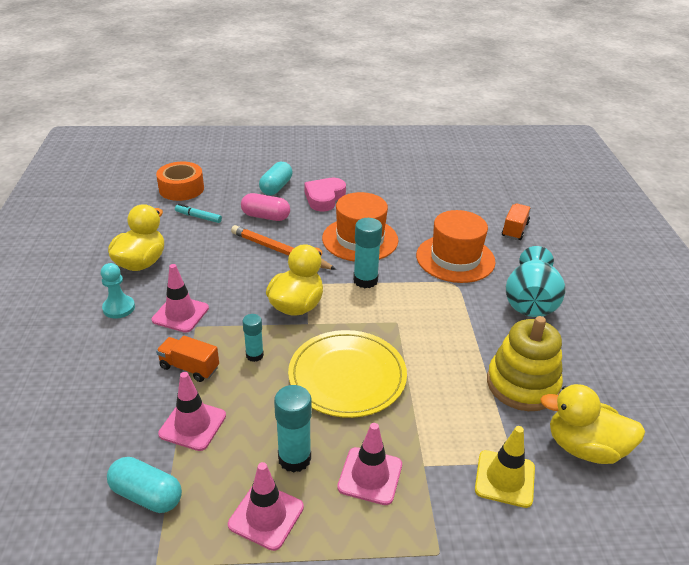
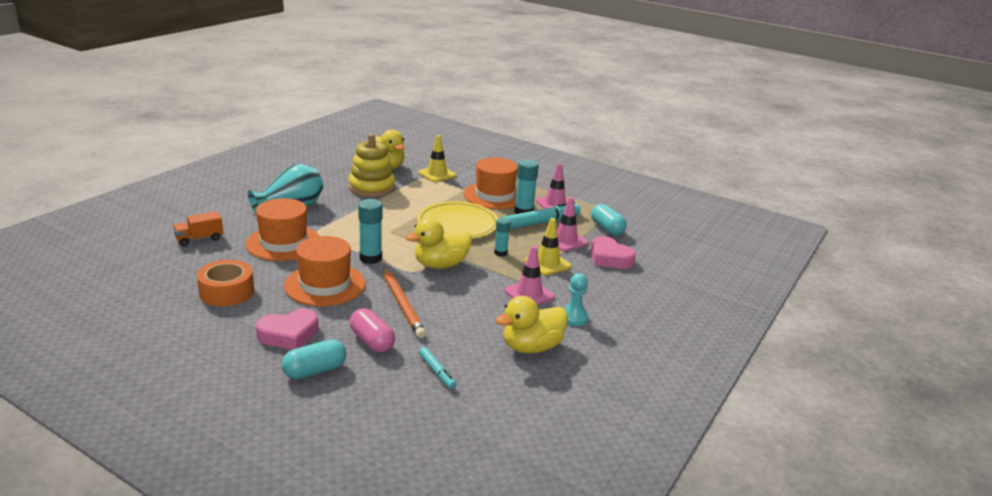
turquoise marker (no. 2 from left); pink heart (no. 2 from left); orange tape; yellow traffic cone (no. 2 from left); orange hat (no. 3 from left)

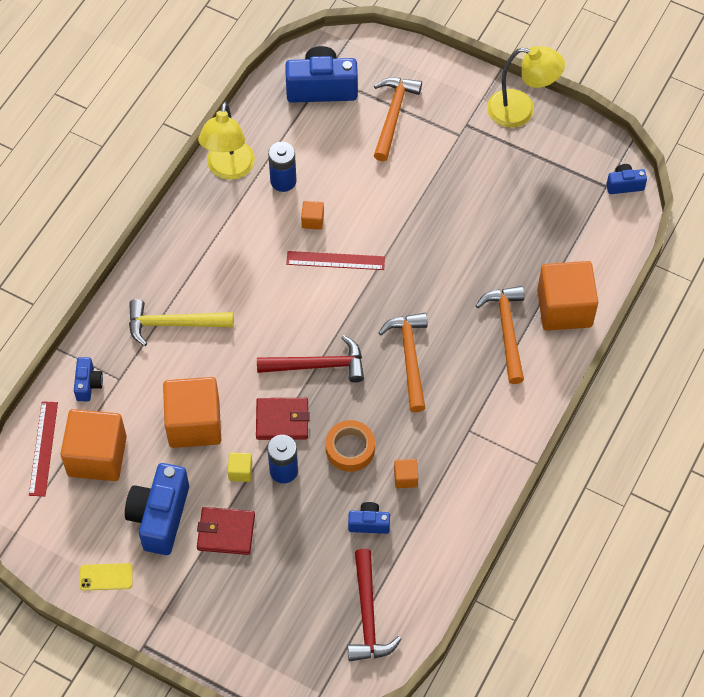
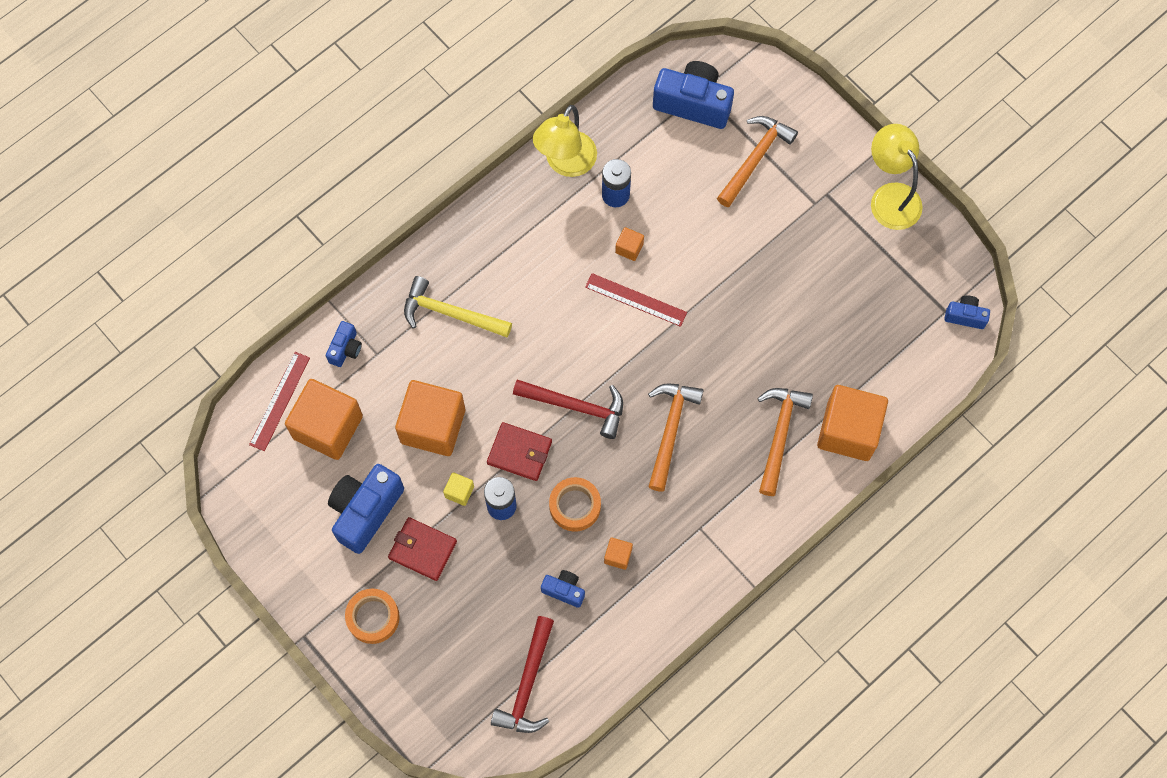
yellow phone; orange tape (no. 1 from left); yellow lamp (no. 2 from left)

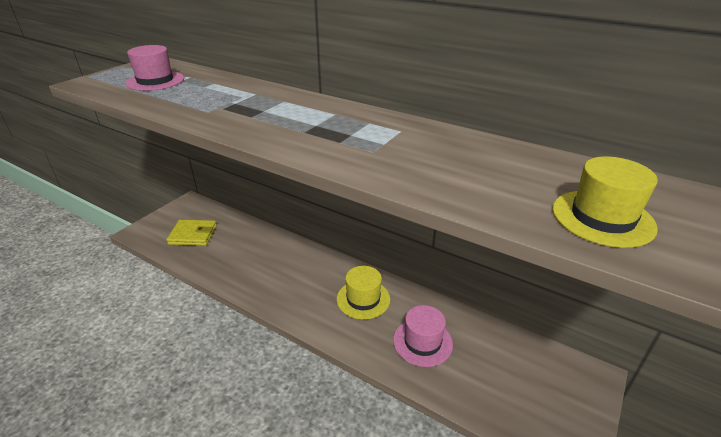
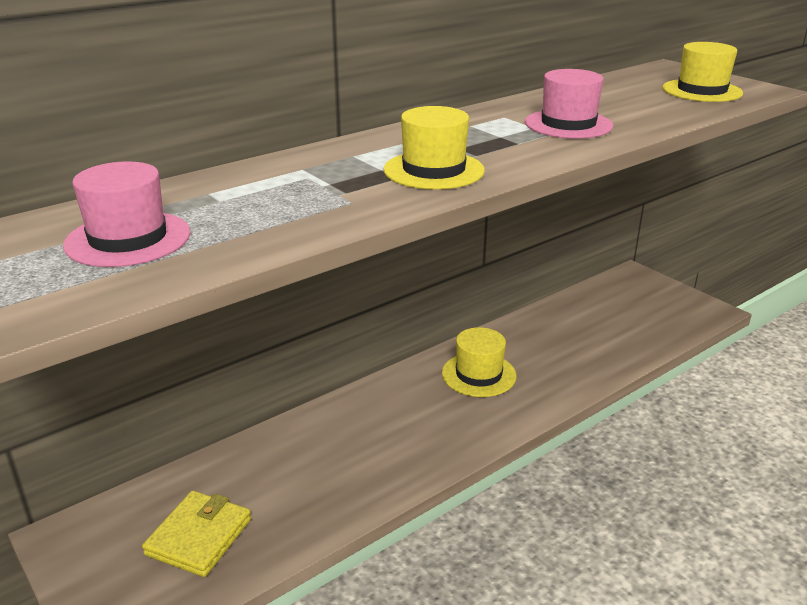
yellow hat (no. 1 from left); pink hat (no. 2 from left)

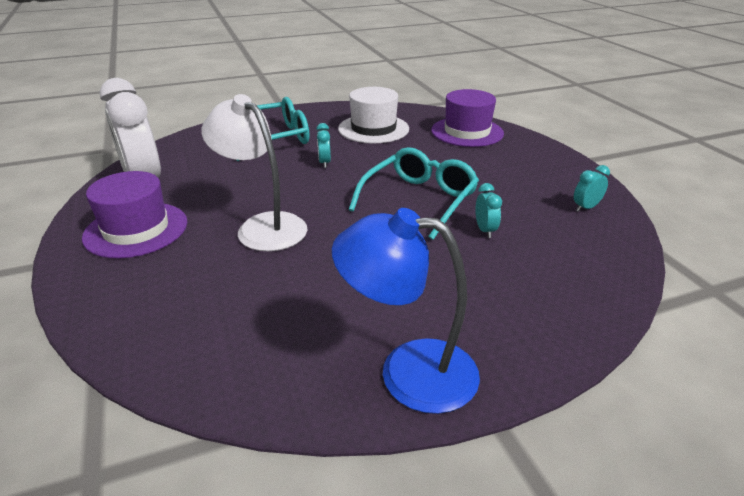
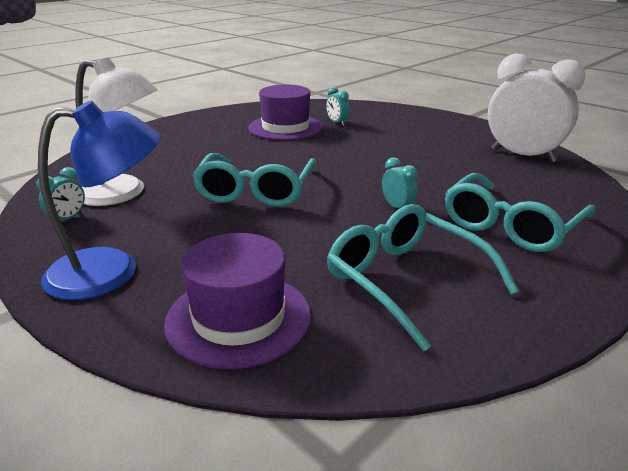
purple hat (no. 2 from left); white lamp; blue lamp; turquoise clock (no. 2 from left); turquoise glasses (no. 2 from left)

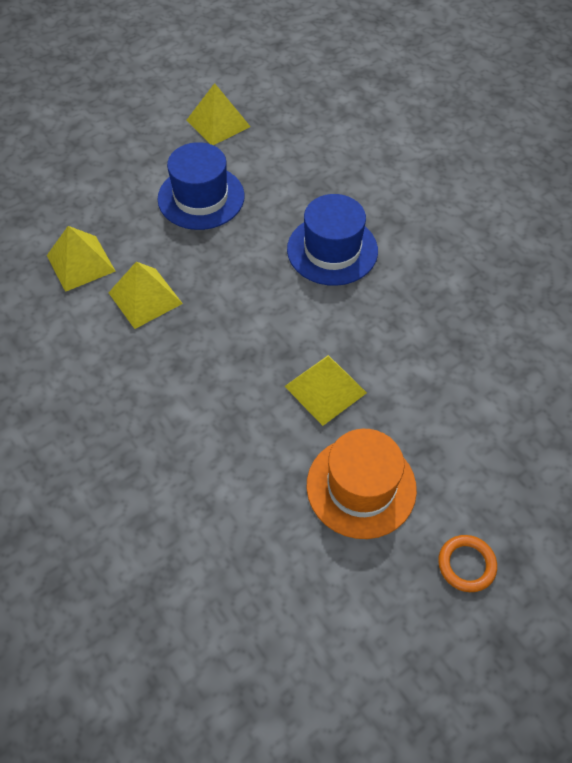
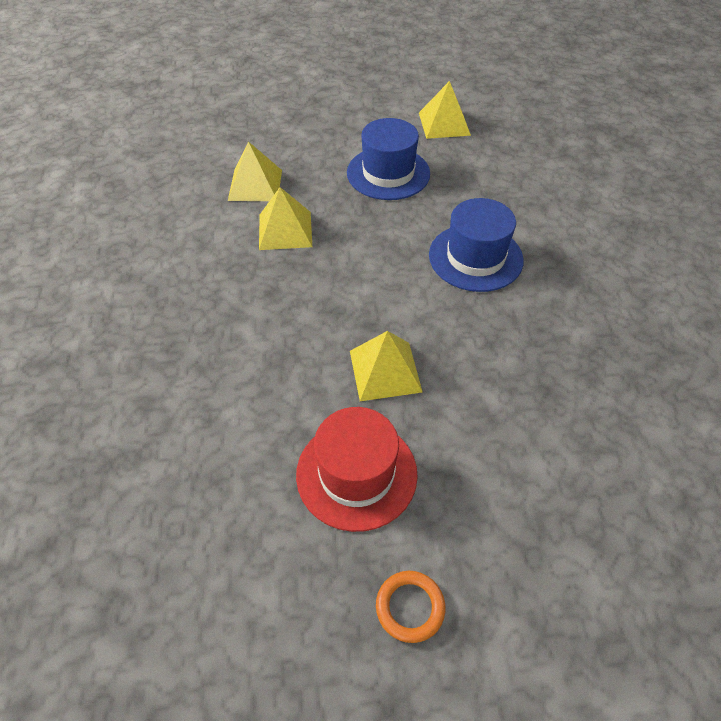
red hat

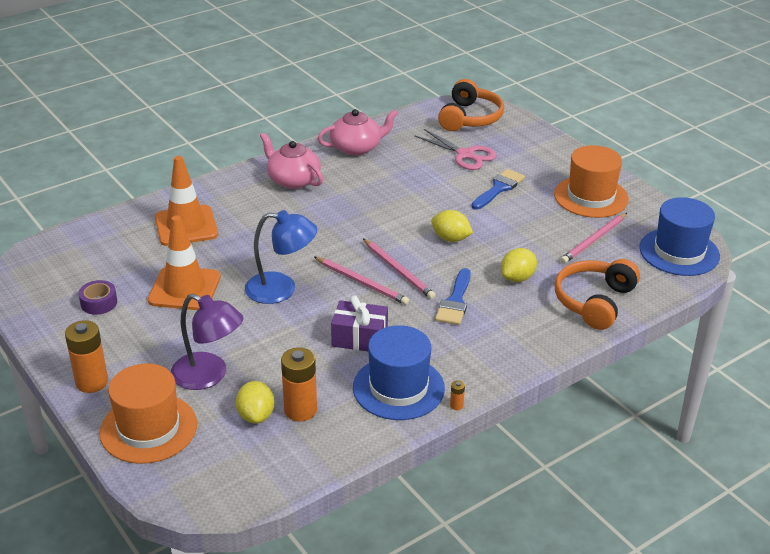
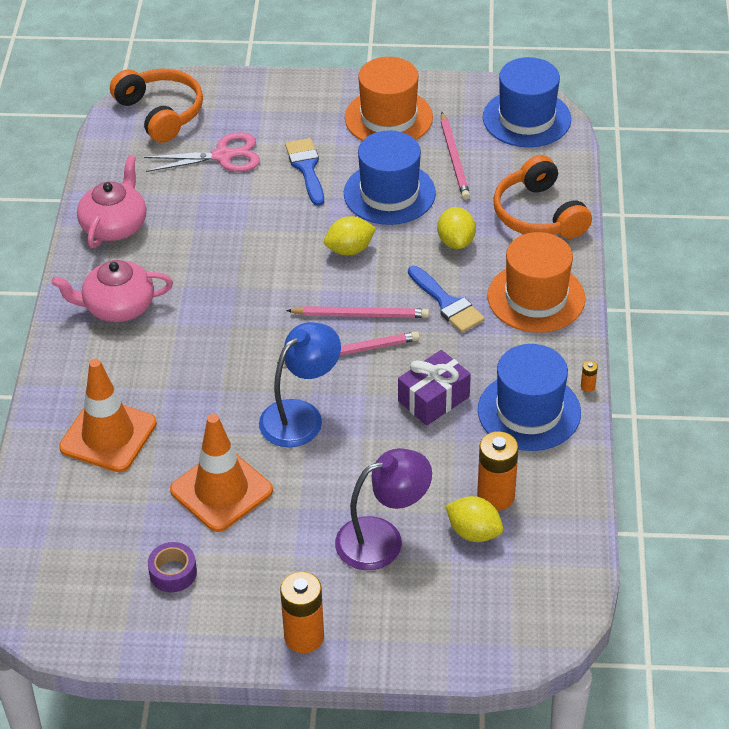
blue hat (no. 1 from left); orange hat (no. 2 from left)

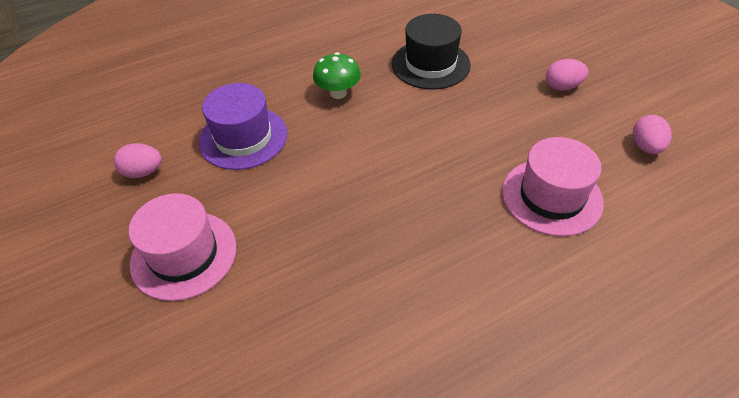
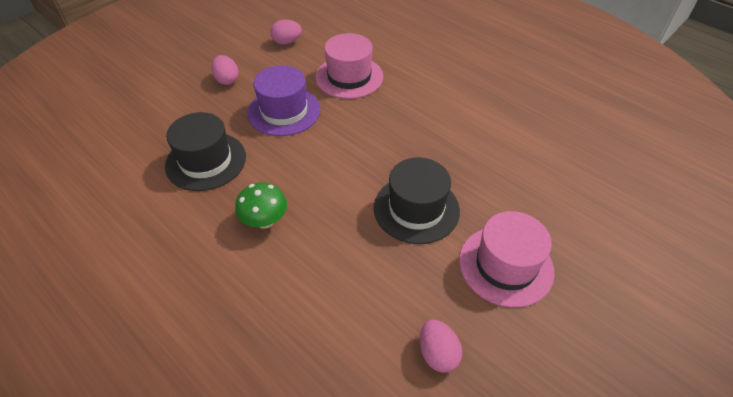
black hat (no. 2 from left); purple hat

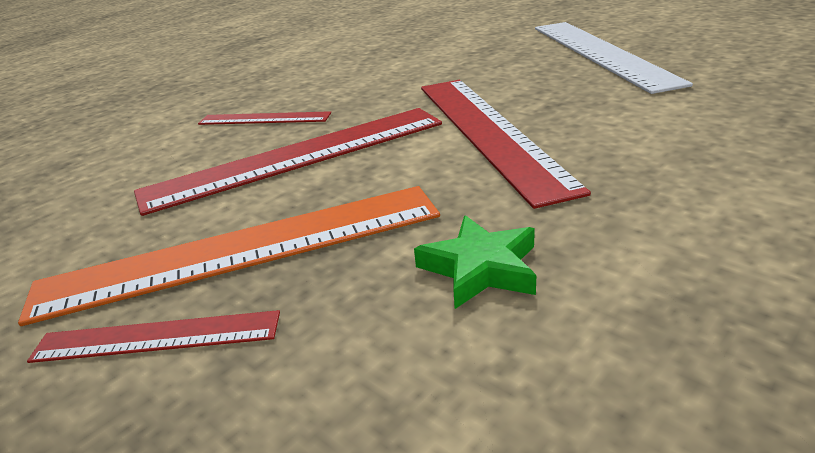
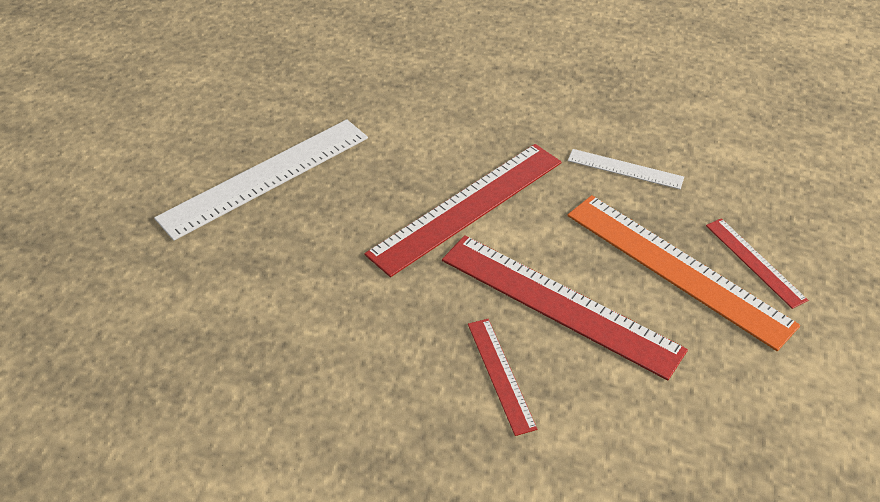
white ruler (no. 2 from left)

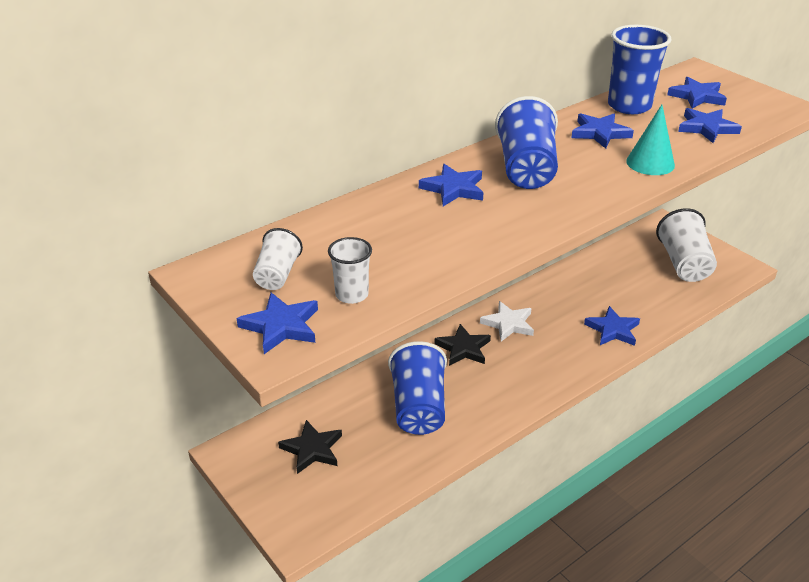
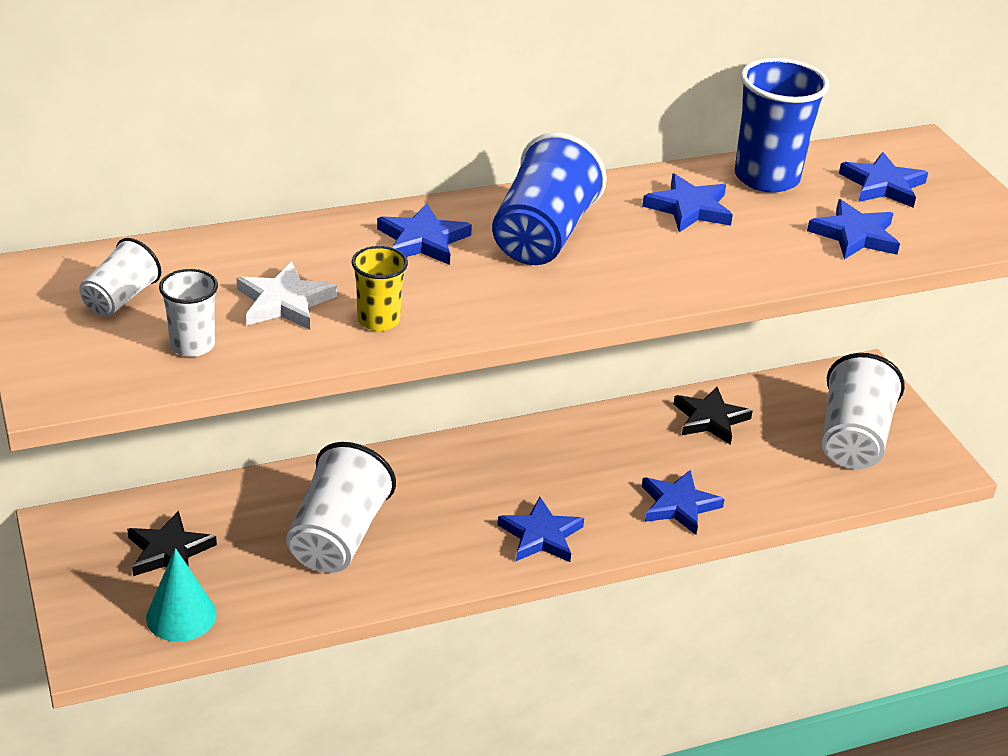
yellow cup; blue star (no. 2 from left); black star (no. 2 from left); white star; turquoise cone; white cup (no. 3 from left)

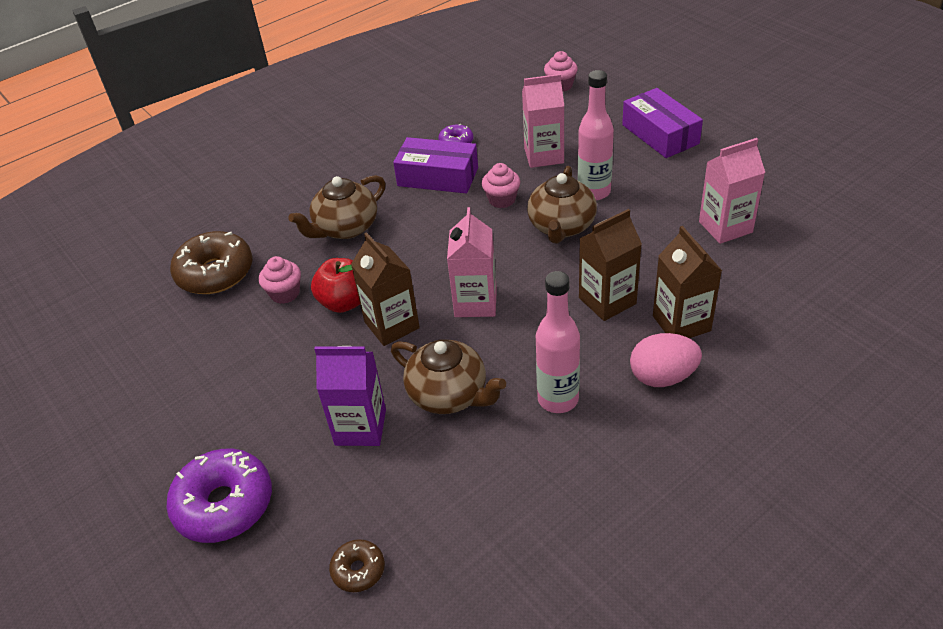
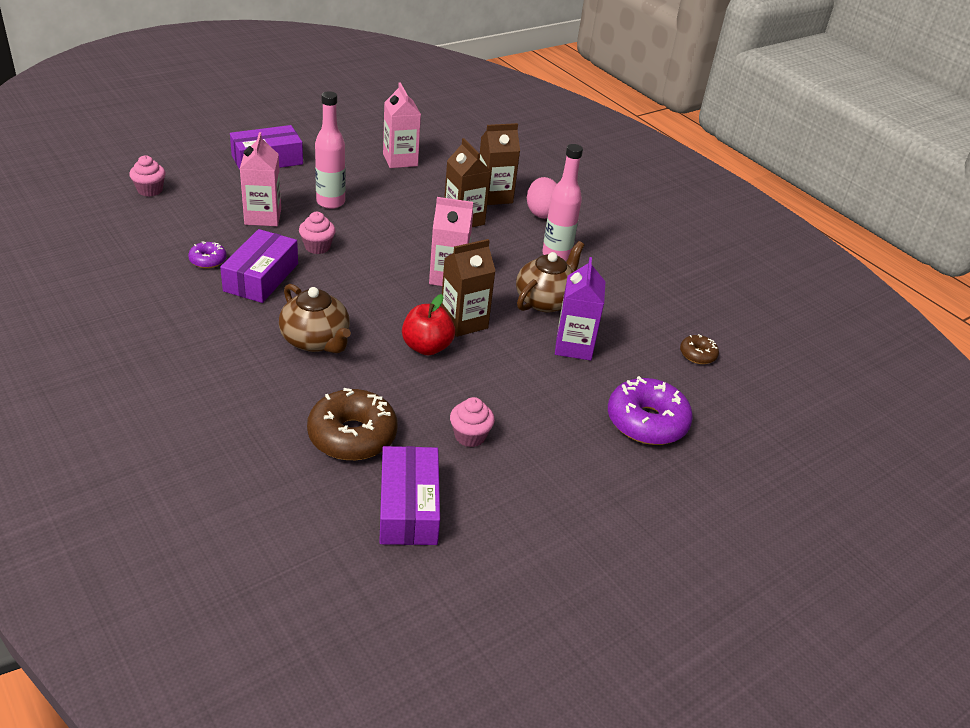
brown teapot (no. 3 from left in the first image); purple box (no. 3 from left); pink cupcake (no. 3 from left)

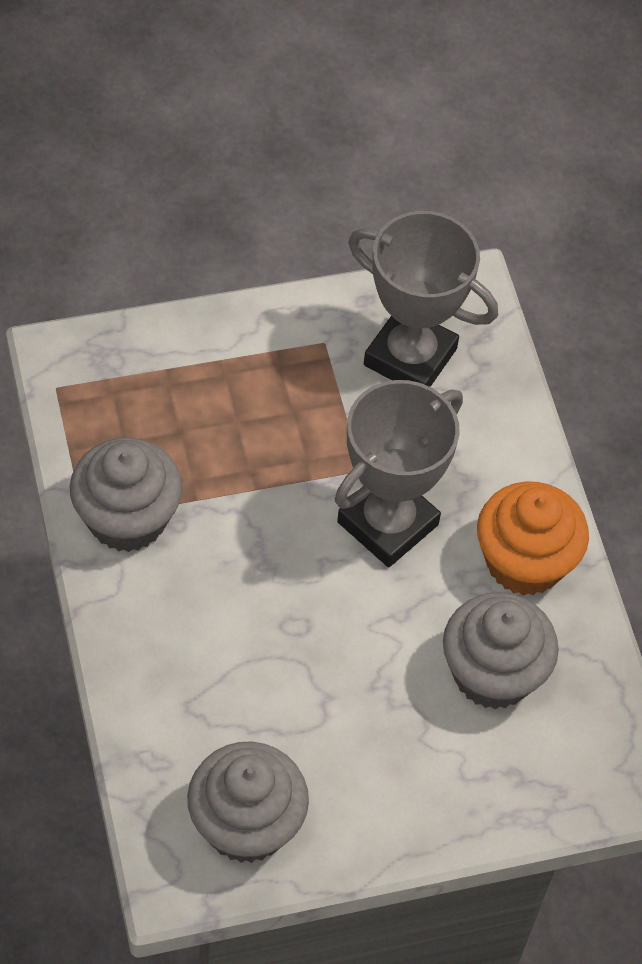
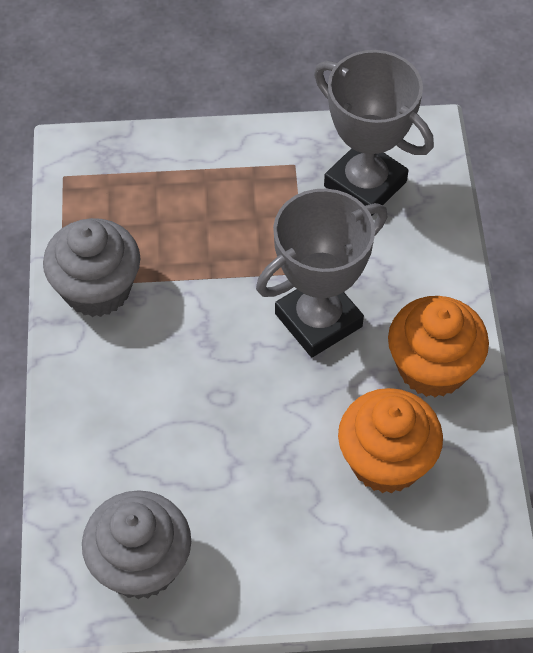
orange cupcake (no. 1 from left)

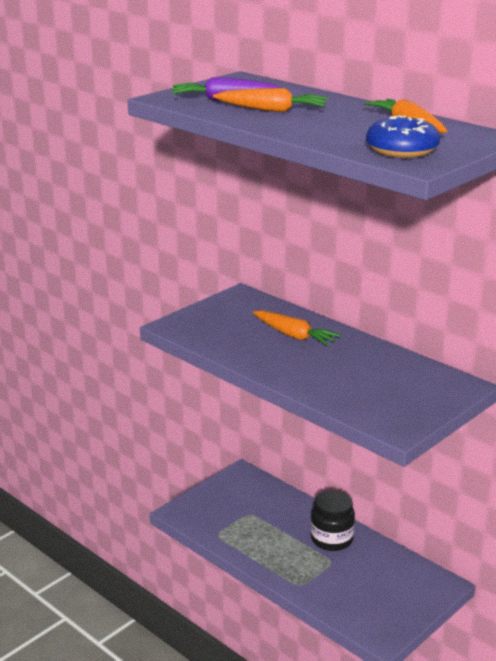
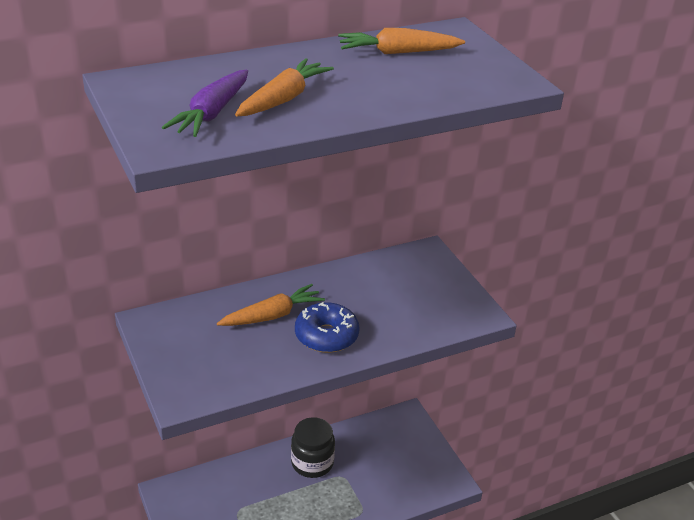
blue donut

